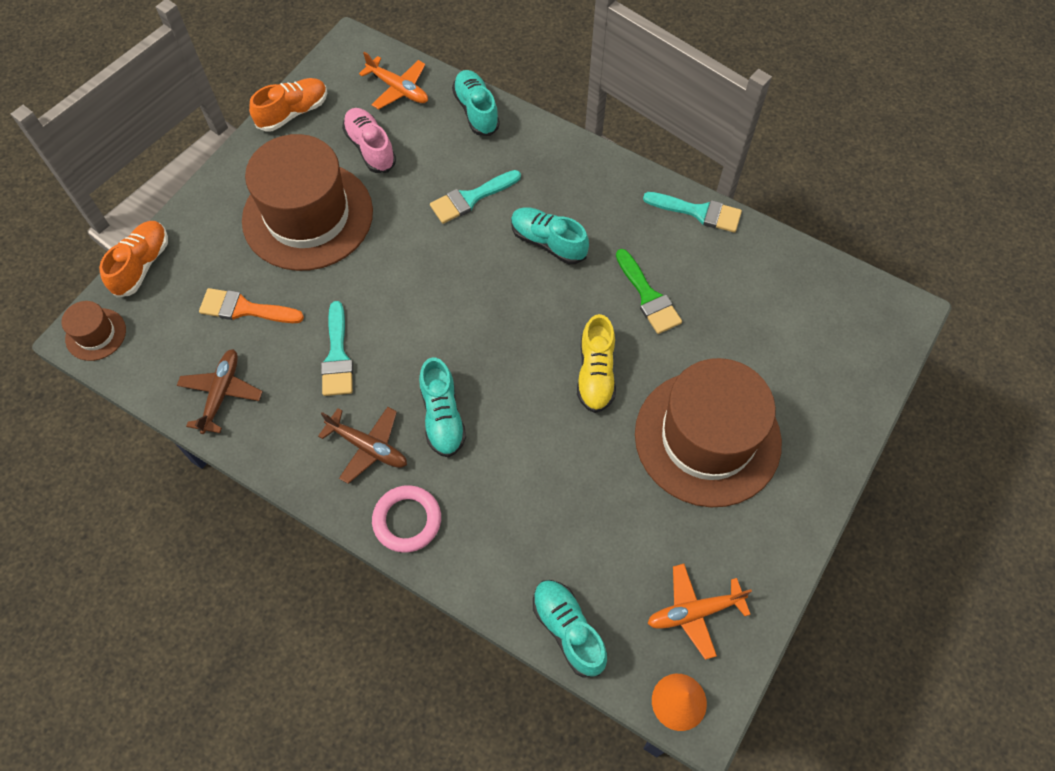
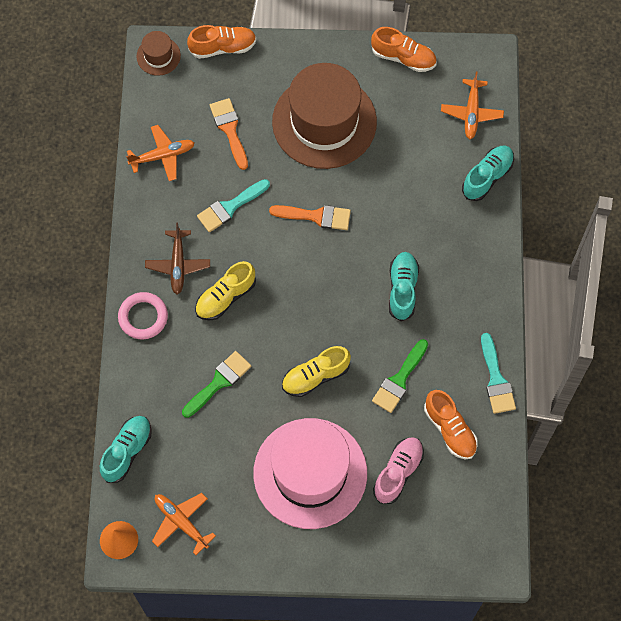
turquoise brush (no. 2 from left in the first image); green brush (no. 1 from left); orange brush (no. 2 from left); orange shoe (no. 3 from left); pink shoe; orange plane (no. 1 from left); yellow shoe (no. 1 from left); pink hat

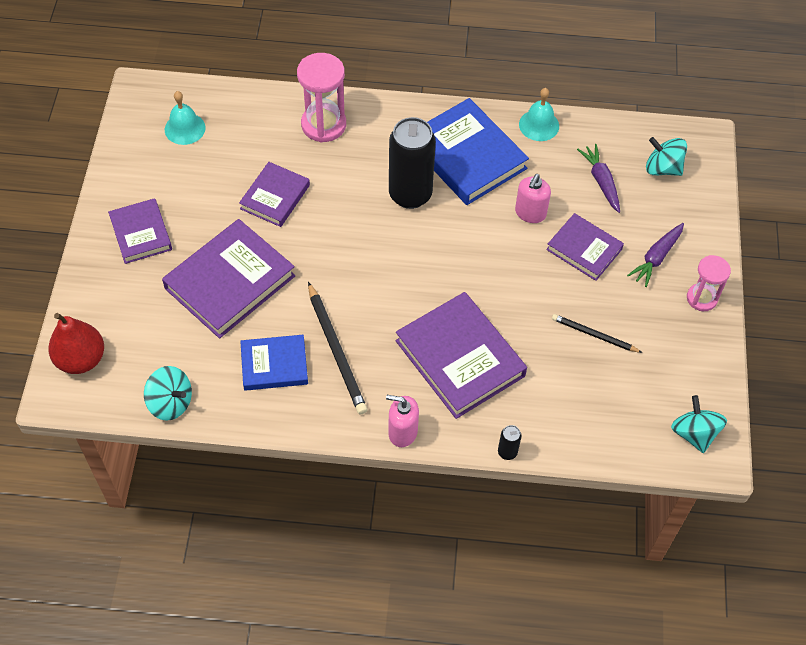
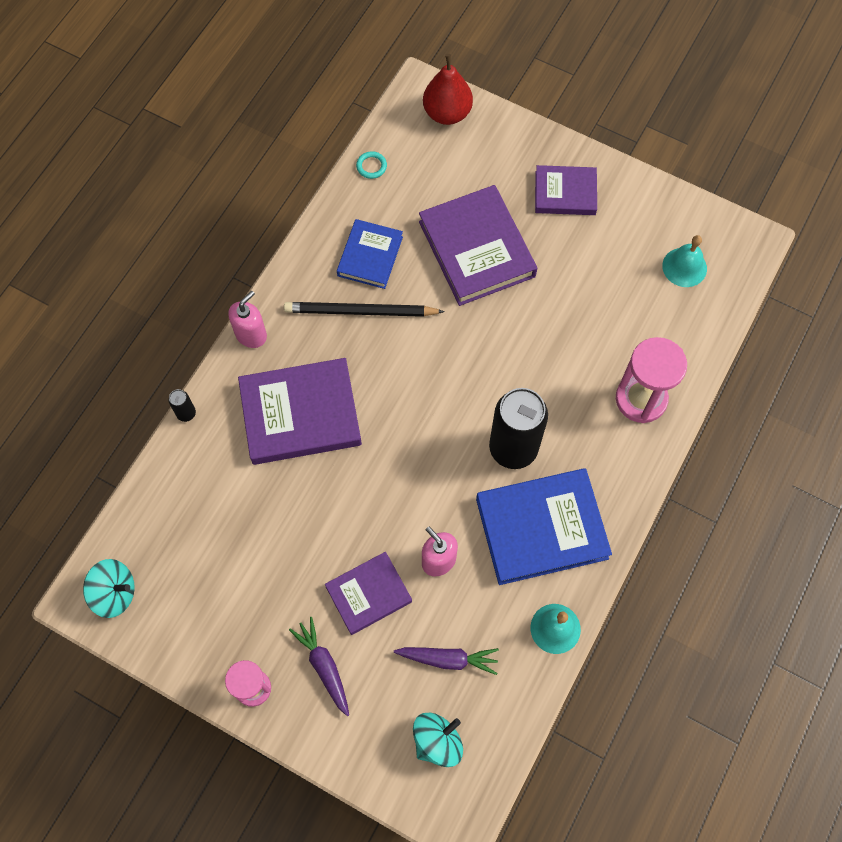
purple book (no. 3 from left in the first image); black pencil (no. 2 from left in the first image); turquoise ring

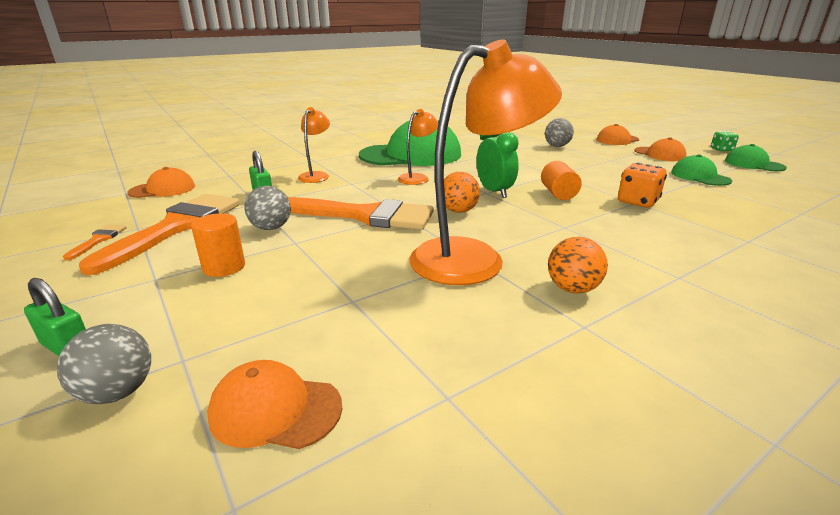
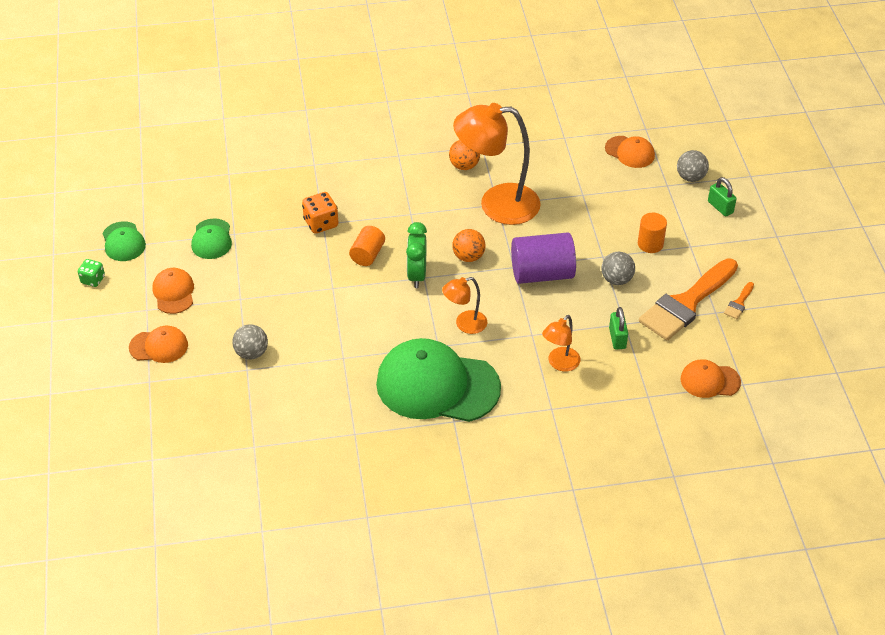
purple cylinder

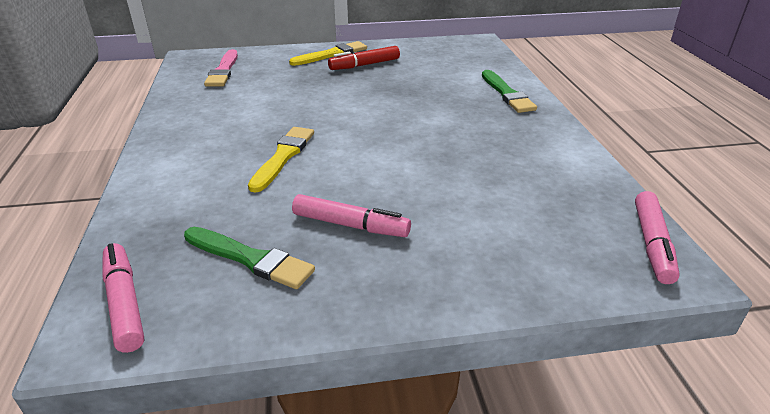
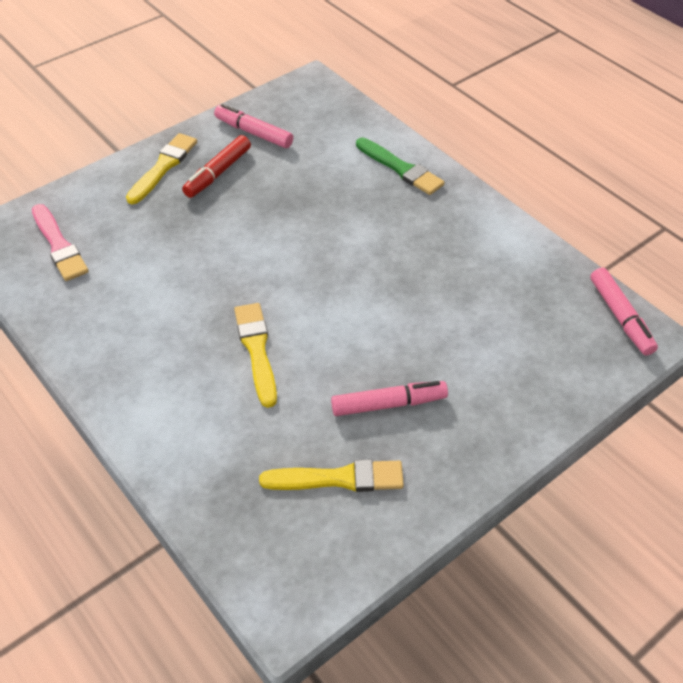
pink marker (no. 1 from left); yellow brush (no. 3 from left)

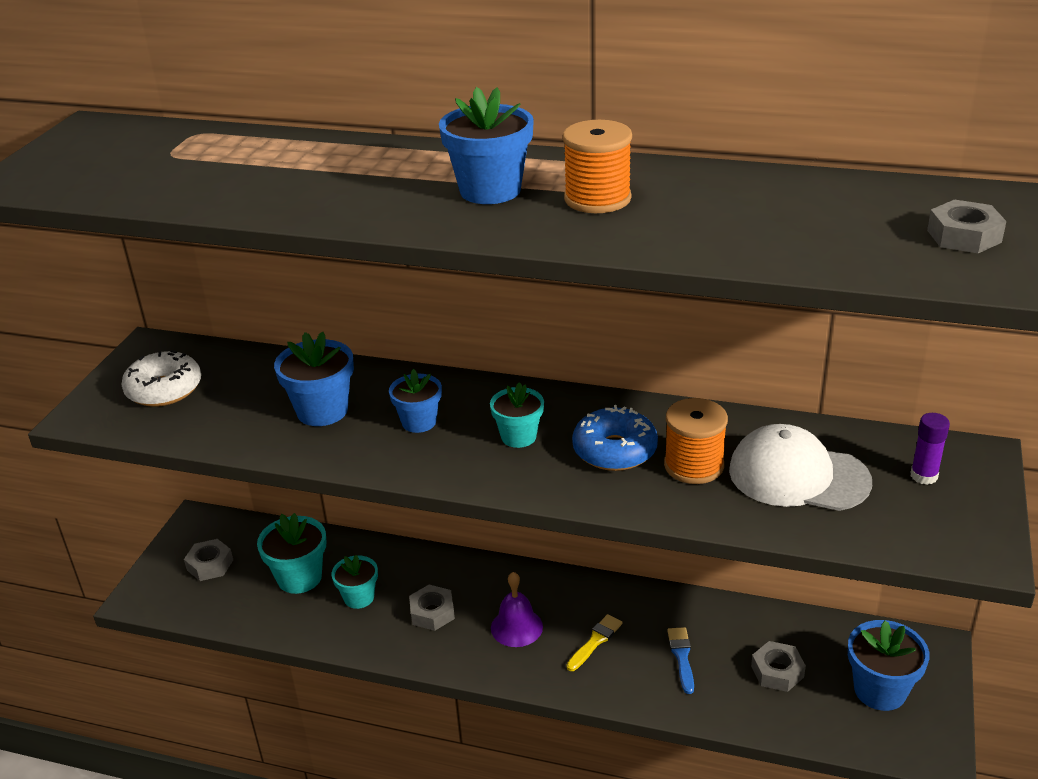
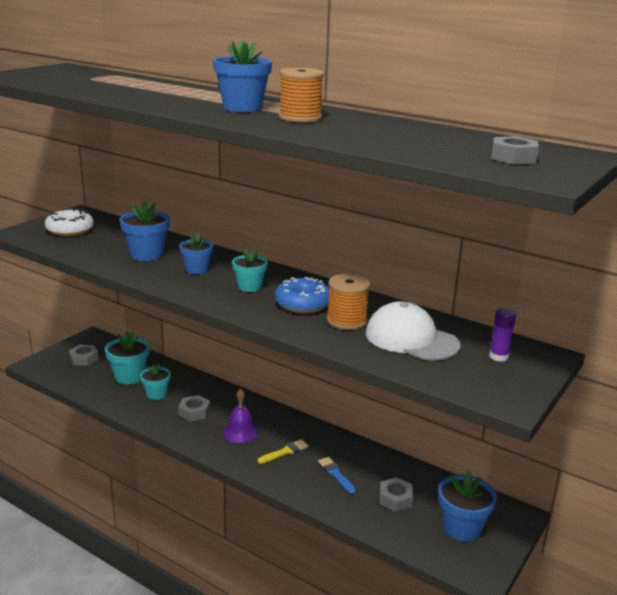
blue brush

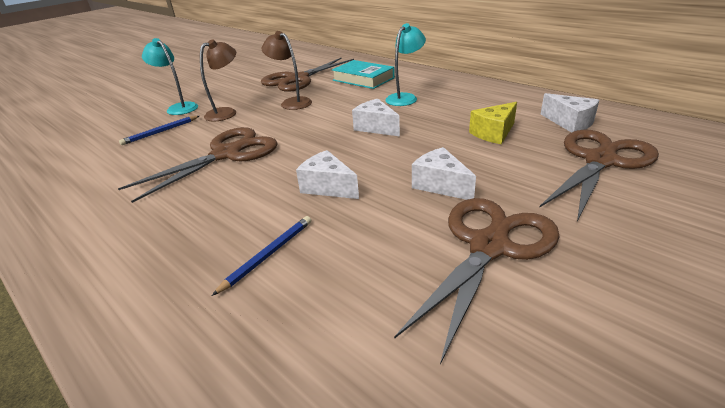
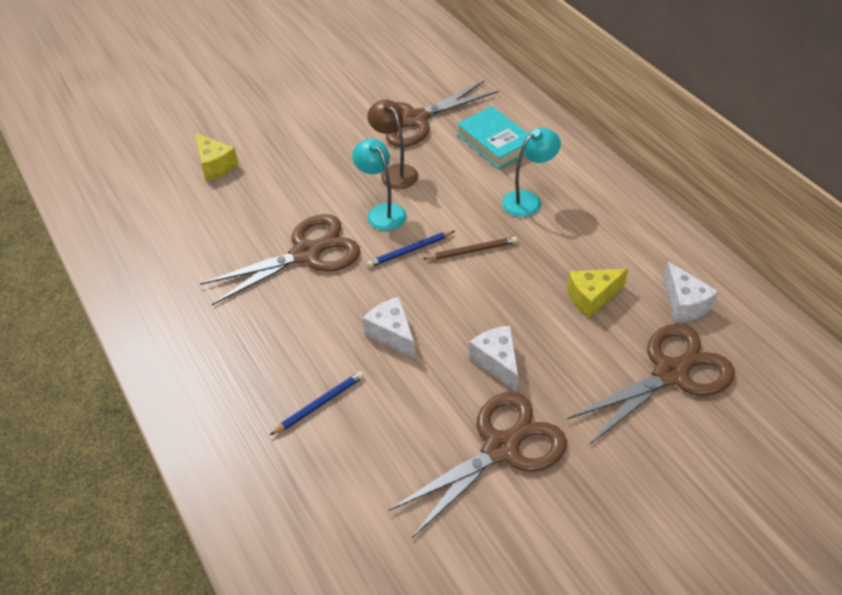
brown lamp (no. 1 from left in the first image); yellow cheese (no. 1 from left); blue pencil (no. 2 from left); turquoise lamp (no. 1 from left); brown pencil

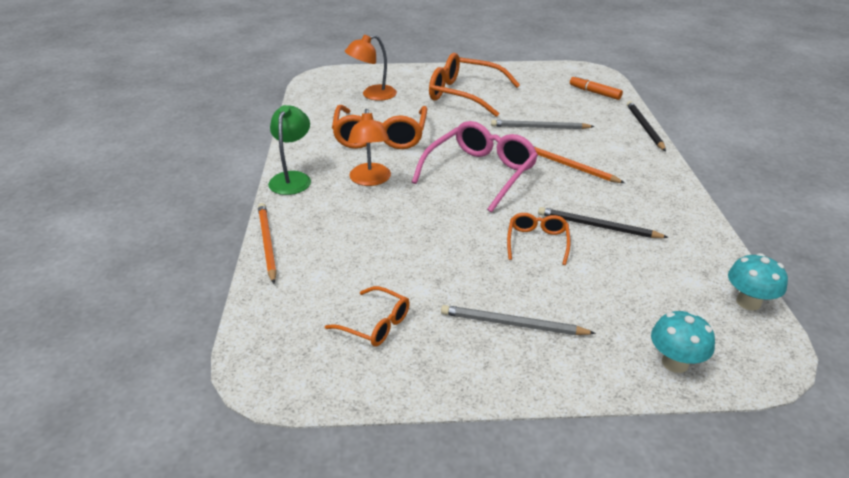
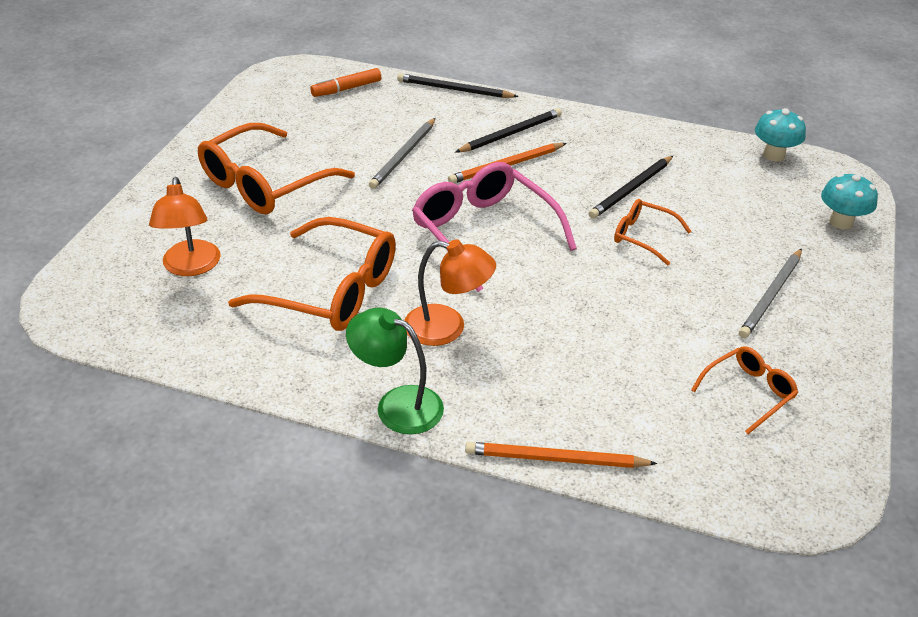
black pencil (no. 2 from left)

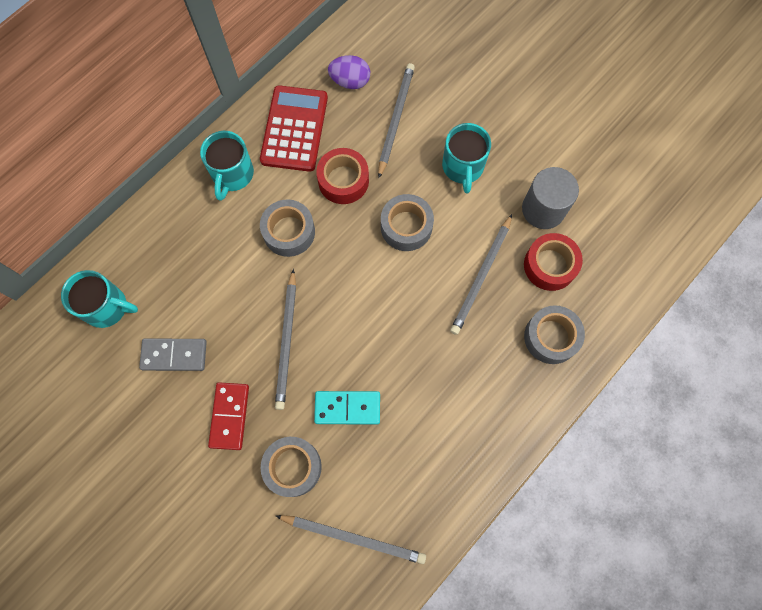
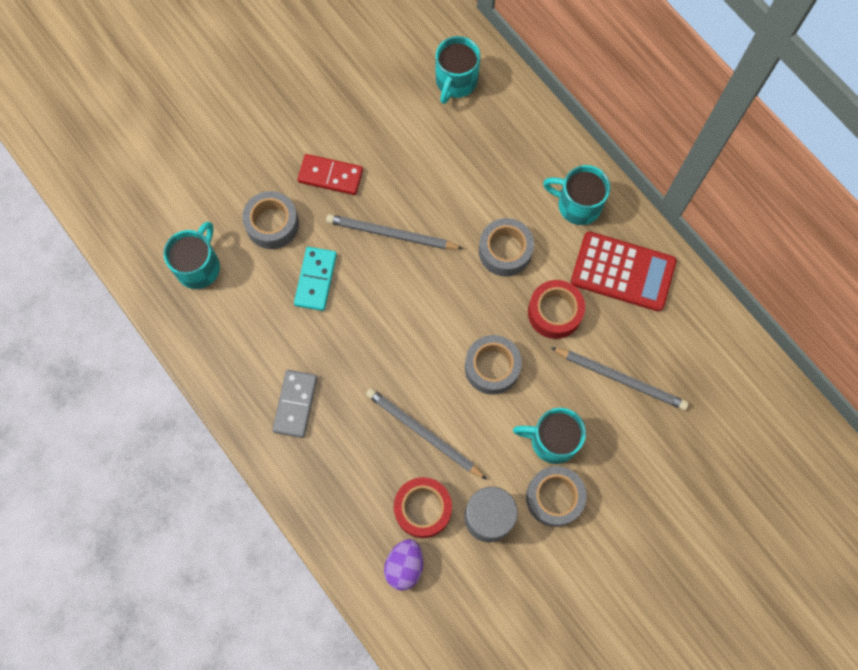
grey domino; purple egg; grey tape (no. 4 from left); turquoise mug (no. 1 from left)

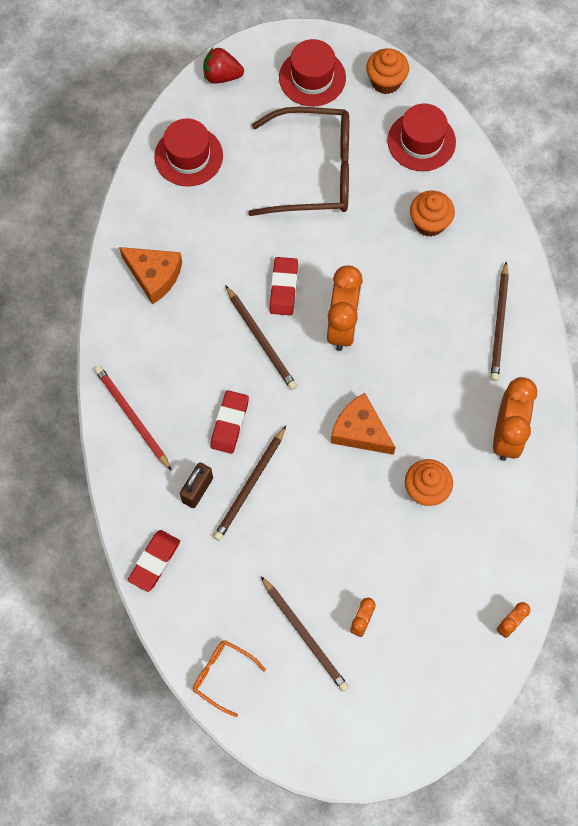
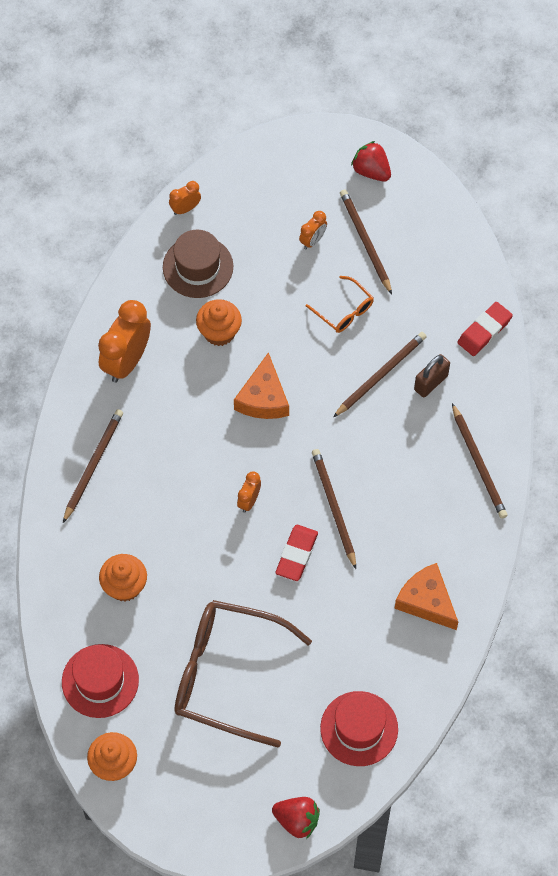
red eraser (no. 2 from left in the first image); red hat (no. 2 from left in the first image); brown hat; red strawberry (no. 2 from left); orange glasses; brown pencil (no. 5 from left); orange cheese (no. 1 from left); orange clock (no. 3 from left)

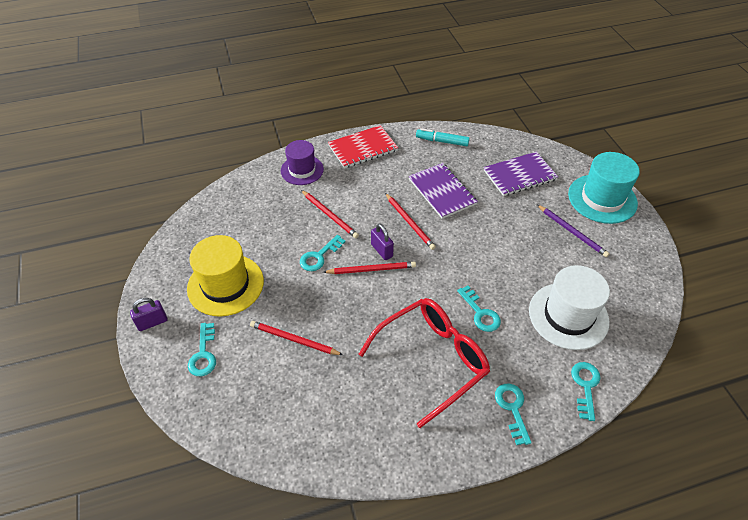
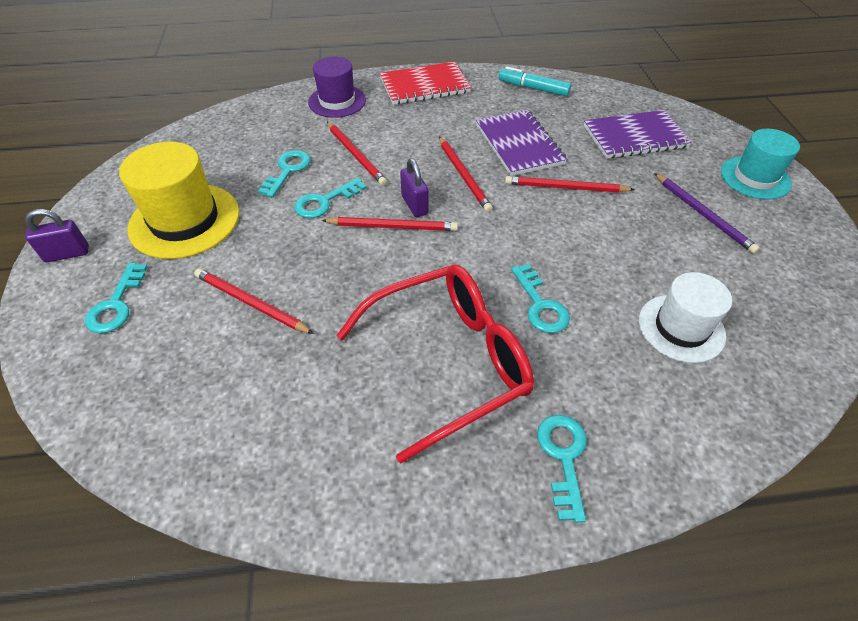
red pencil (no. 5 from left); turquoise key (no. 2 from left); white hat; turquoise hat

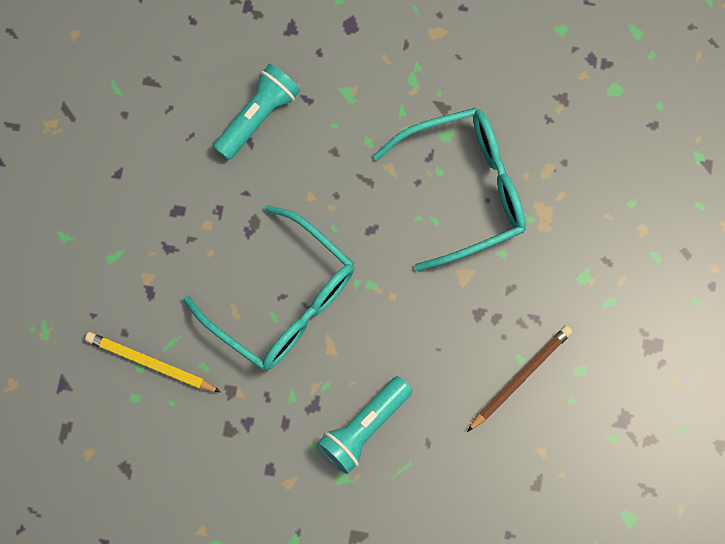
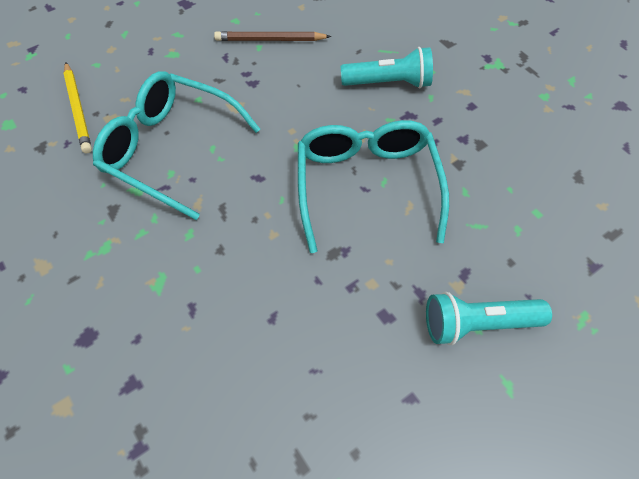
yellow pencil; turquoise flashlight (no. 2 from left)

